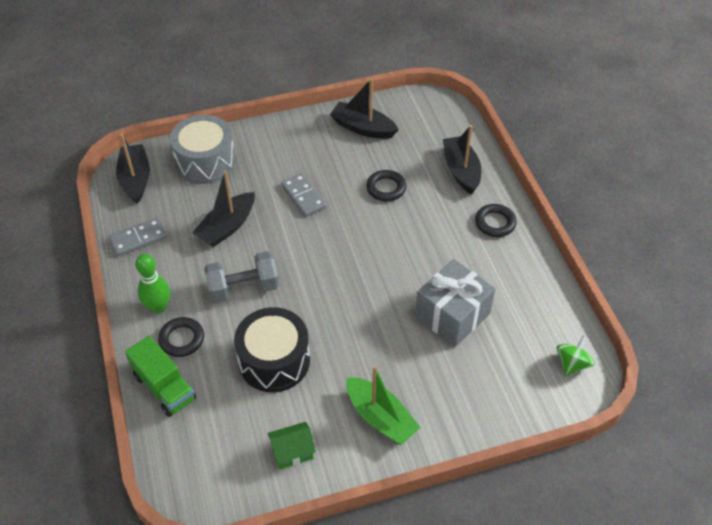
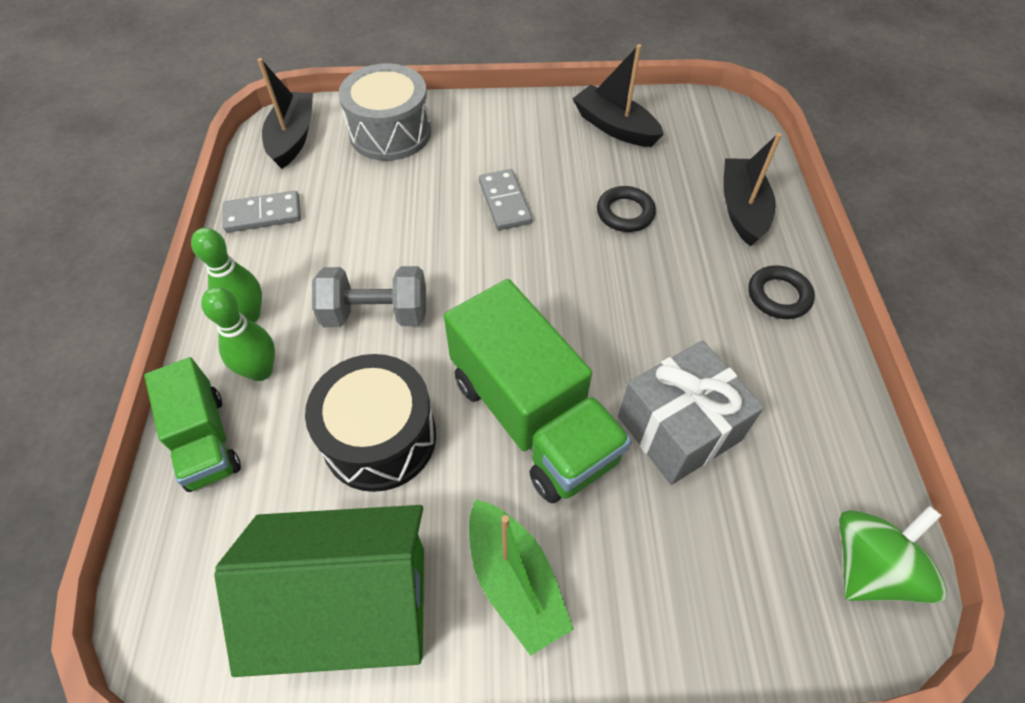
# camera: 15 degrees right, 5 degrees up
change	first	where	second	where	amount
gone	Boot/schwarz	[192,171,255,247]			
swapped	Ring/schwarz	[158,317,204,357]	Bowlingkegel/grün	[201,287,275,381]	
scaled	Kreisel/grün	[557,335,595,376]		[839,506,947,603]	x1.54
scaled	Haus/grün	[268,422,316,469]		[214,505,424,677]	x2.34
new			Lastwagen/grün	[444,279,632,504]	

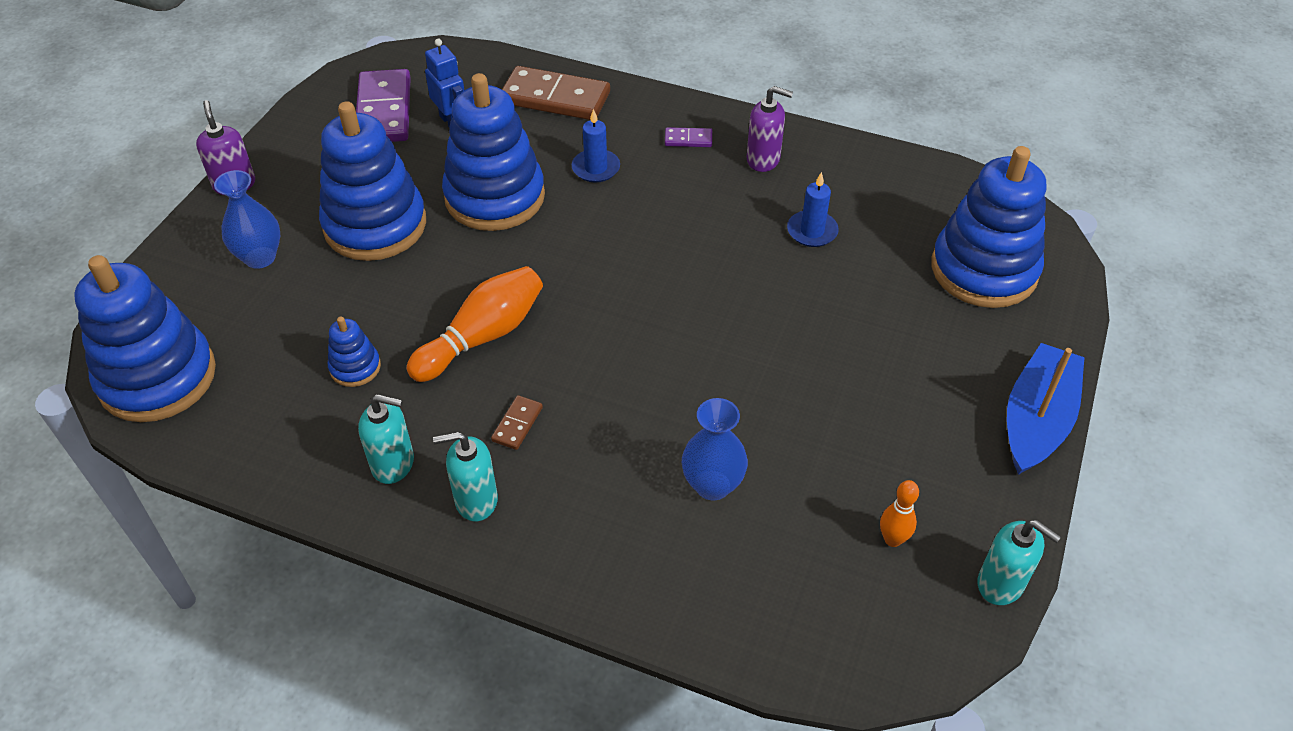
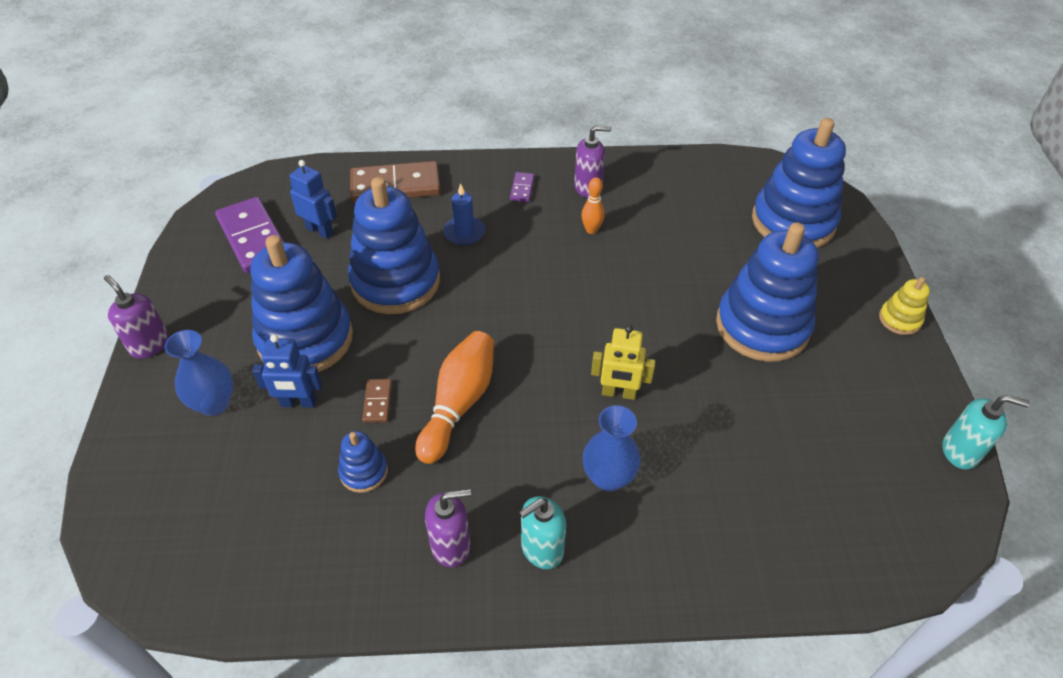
# camera: 25 degrees left, 0 degrees up
change	first	where	second	where	amount
rotated	Dominostein/lila	[665,127,712,147]		[510,172,535,202]	60 degrees counterclockwise
gone	Kerze/blau	[787,172,839,247]			
shifted	Stapelspielzeug/blau	[75,255,216,422]		[716,222,819,362]	
swapped	Boot/blau	[1007,343,1085,475]	Stapelspielzeug/gelb	[879,277,930,335]	
repainted	Seifenspender/türkis	[358,394,414,484]	Seifenspender/lila	[425,489,471,567]	
shifted	Dominostein/braun	[491,395,543,450]		[362,379,392,423]	
shifted	Vase/blau	[682,398,748,501]		[583,405,641,492]	
shifted	Bowlingkegel/orange	[880,480,919,547]		[581,177,605,234]	
new			Roboter/gelb	[591,325,656,400]	
new			Roboter/blau	[252,334,322,408]	

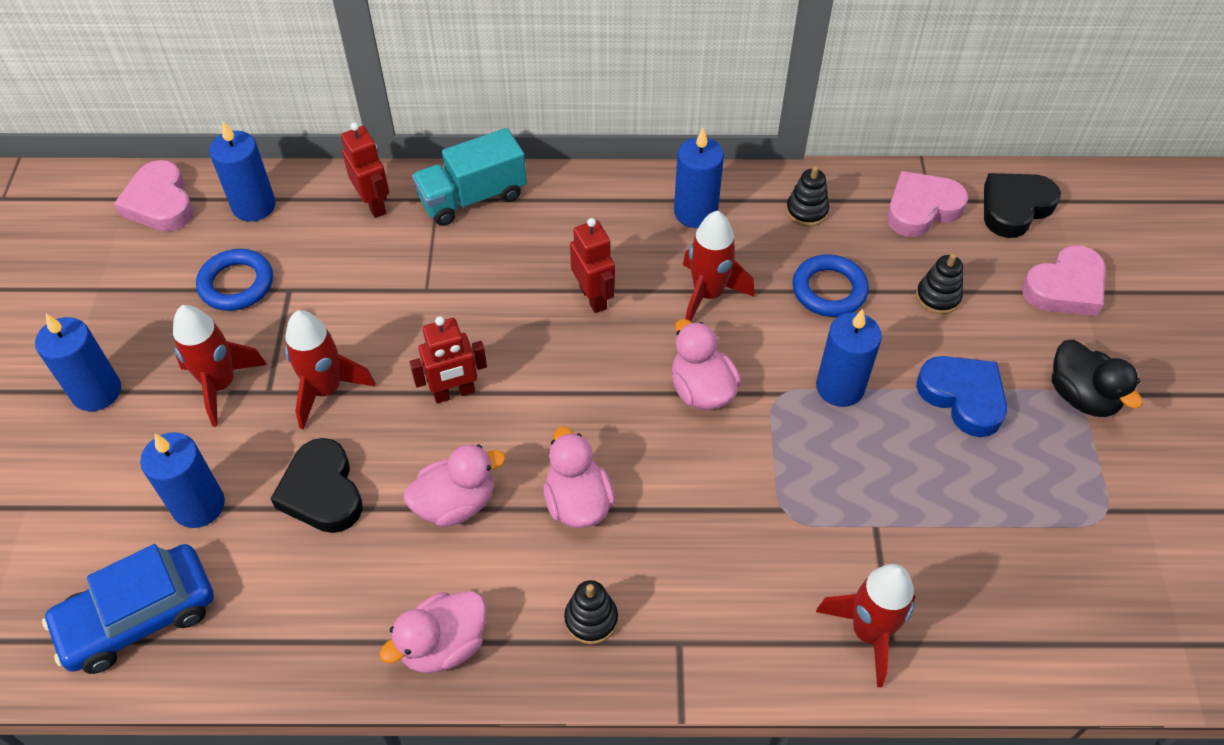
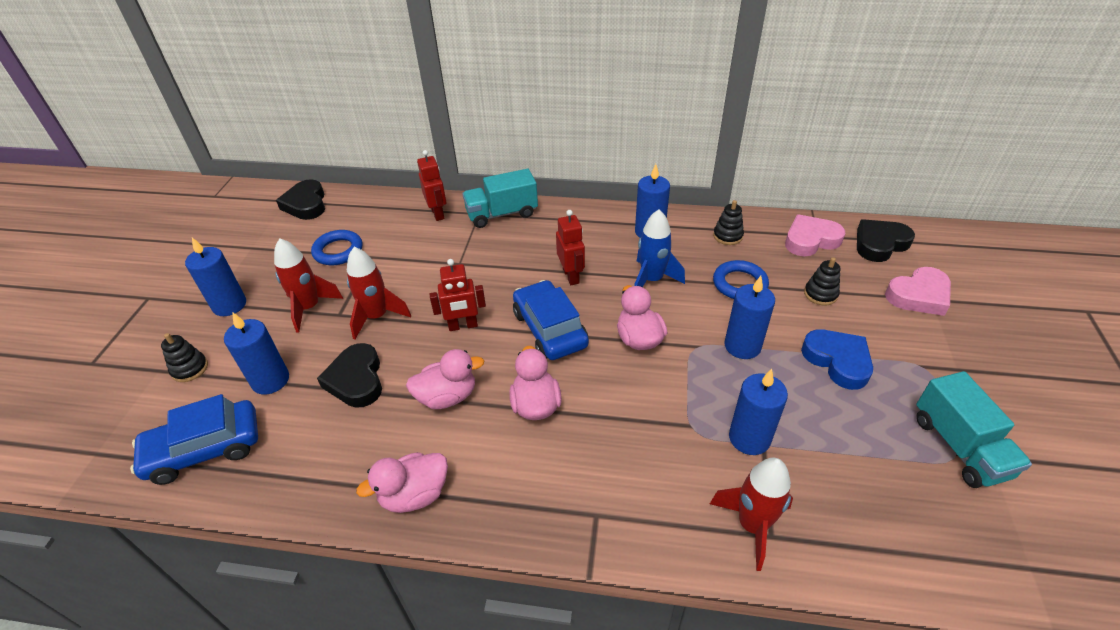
# camera: 10 degrees right, 10 degrees down
change	first	where	second	where	amount
shifted	Kerze/blau	[209,121,276,222]		[729,369,788,455]	
repainted	Herz/rosa	[114,160,193,231]	Herz/schwarz	[276,179,325,220]	
repainted	Rakete/rot	[683,211,755,321]	Rakete/blau	[634,209,685,287]	
gone	Ente/schwarz	[1052,340,1143,417]			
shifted	Stapelspielzeug/schwarz	[564,580,618,644]		[161,333,208,382]	
new			Auto/blau	[513,280,589,360]	
new			Lastwagen/türkis	[916,371,1032,488]	

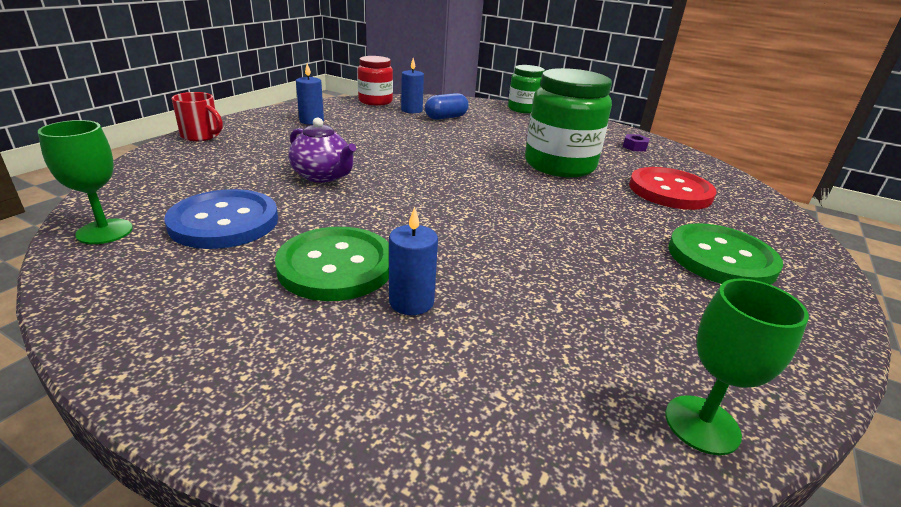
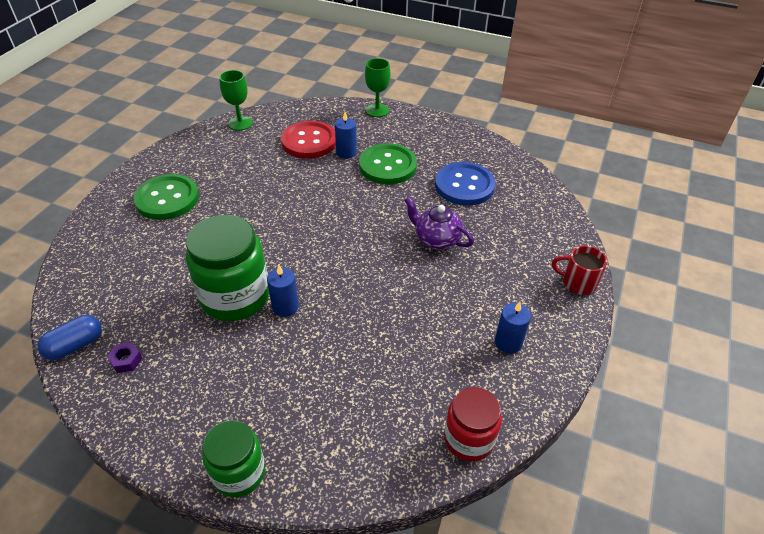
# camera: 175 degrees right, 15 degrees up
change	first	where	second	where	amount
shifted	Kerze/blau	[401,58,424,114]		[267,265,299,317]	
shifted	Kapsel/blau	[425,93,469,120]		[37,315,102,360]	
shifted	Kelch/grün	[38,120,133,244]		[365,58,390,117]	
shifted	Knopf/rot	[629,167,717,210]		[281,121,336,159]	

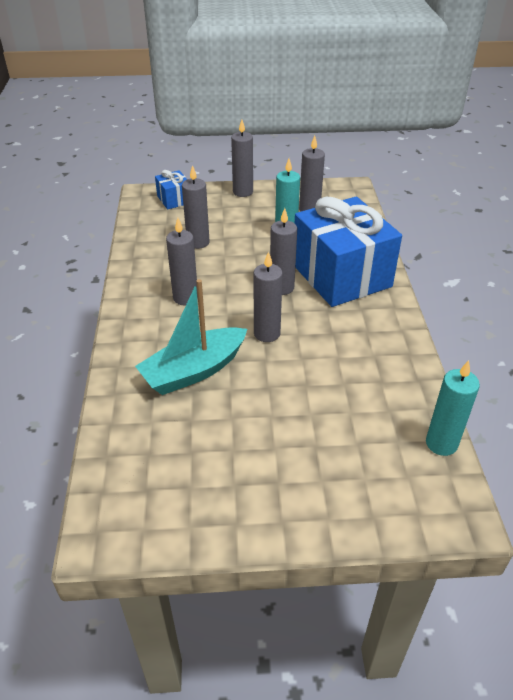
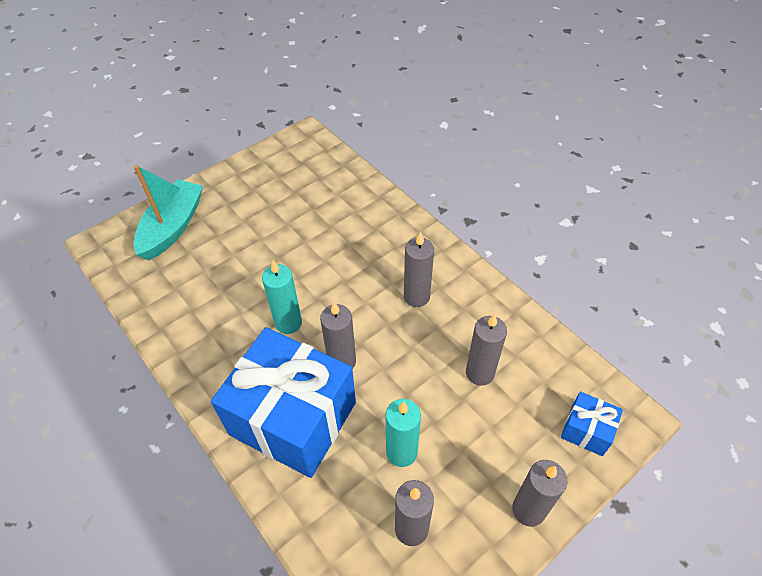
# camera: 145 degrees right, 10 degrees up
change	first	where	second	where	amount
gone	Kerze/grau	[254,251,283,342]			
shifted	Boot/türkis	[135,279,247,395]		[134,165,203,260]	
shifted	Kerze/türkis	[426,360,480,456]		[262,260,302,334]	

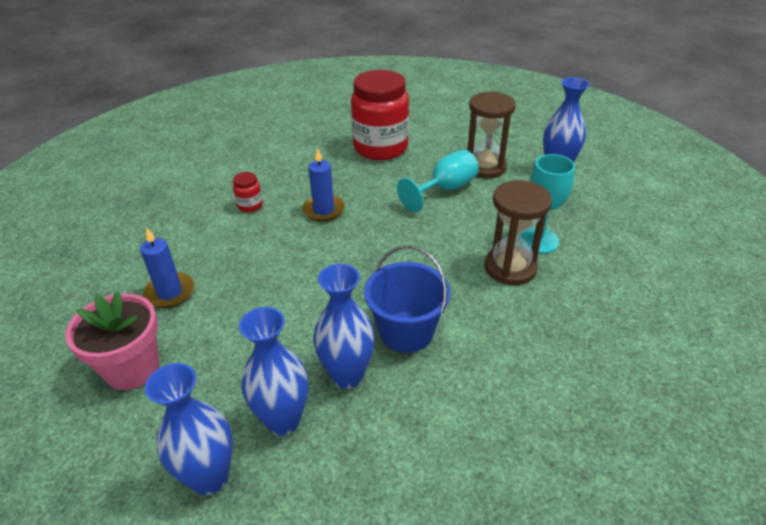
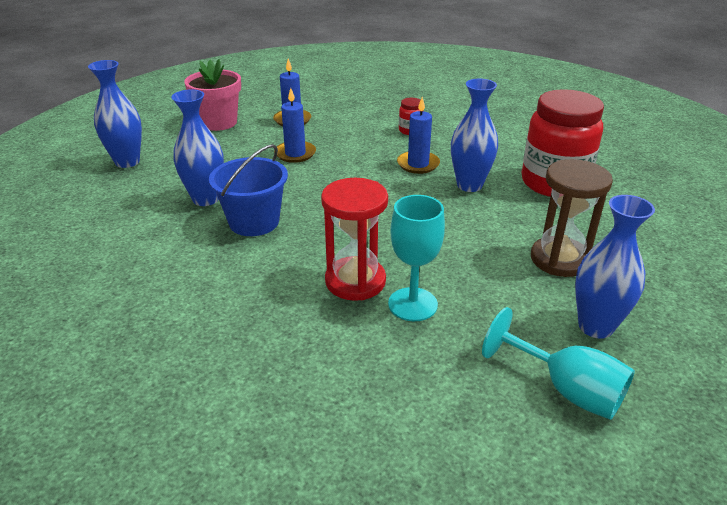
# camera: 80 degrees right, 5 degrees down
change	first	where	second	where	amount
shifted	Kelch/türkis	[397,150,479,212]		[482,307,635,420]	
repainted	Sanduhr/braun	[484,180,552,285]	Sanduhr/rot	[321,178,388,301]	
shifted	Vase/blau	[239,307,308,436]		[451,79,498,192]	
new			Kerze/blau	[274,88,316,163]	

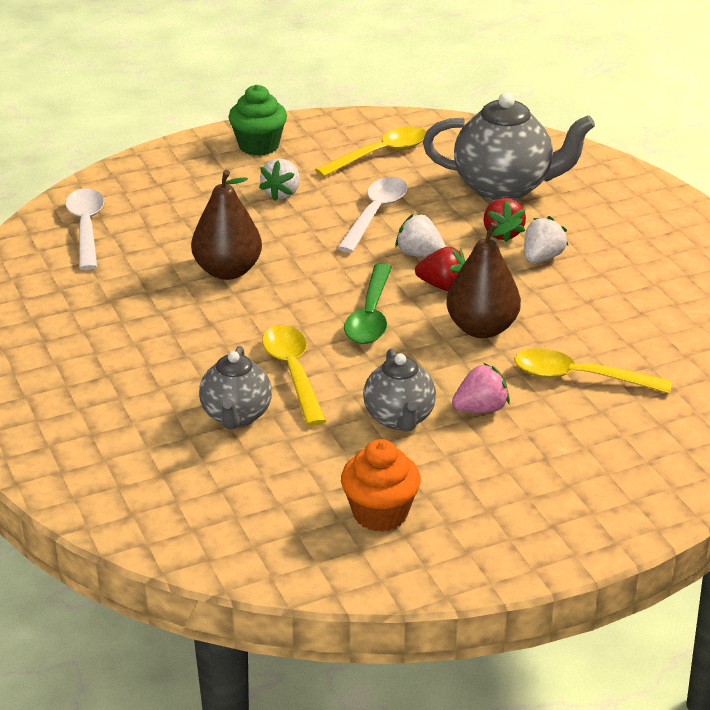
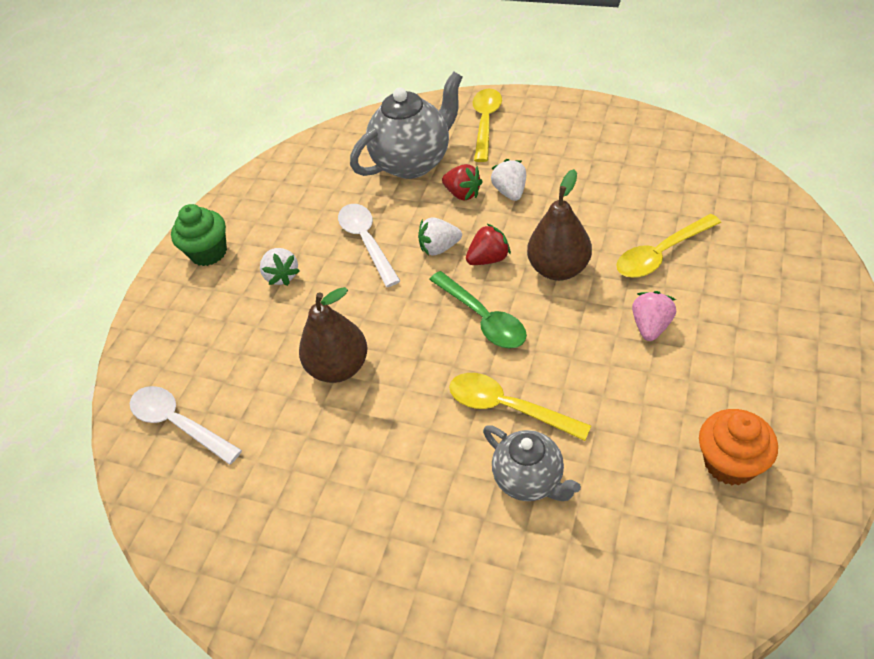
# camera: 40 degrees left, 15 degrees up
change	first	where	second	where	amount
shifted	Löffel/gelb	[315,127,426,177]		[473,89,502,162]	
gone	Teekanne/grau	[363,348,436,432]			

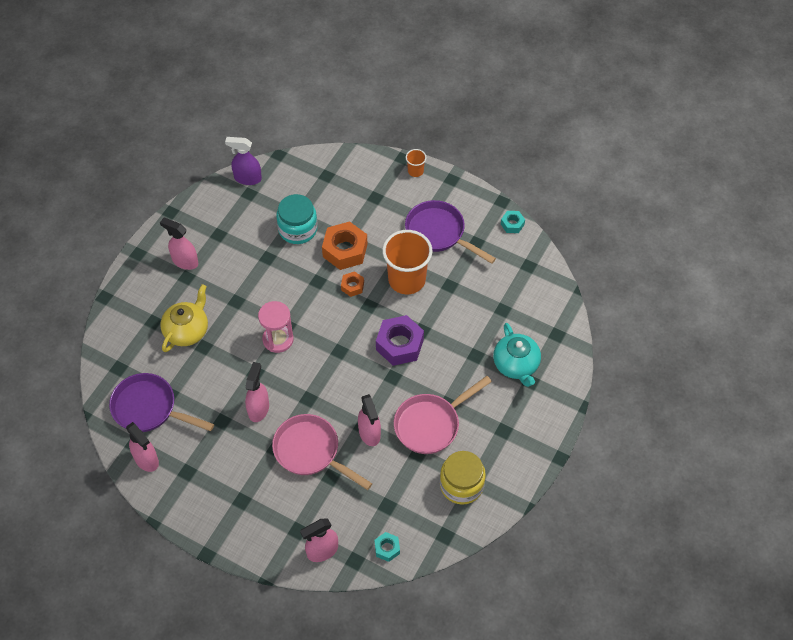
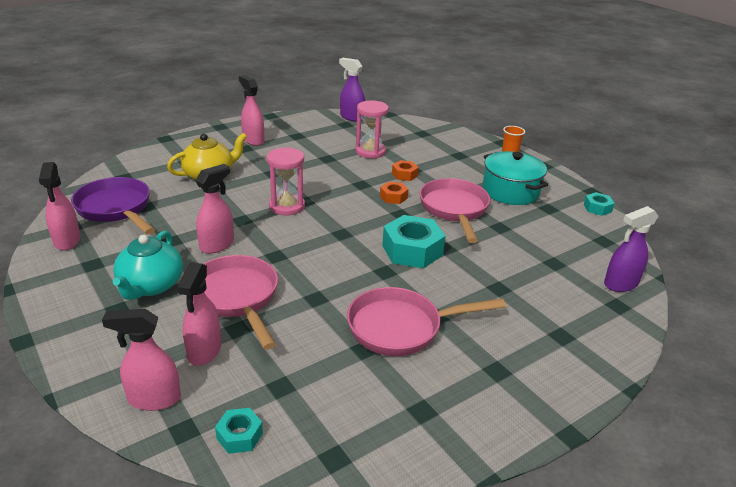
# camera: 25 degrees right, 25 degrees down
change	first	where	second	where	amount
swapped	Einmachglas/türkis	[276,194,318,244]	Sanduhr/rosa	[356,101,389,159]	
swapped	Pfanne/lila	[405,200,496,264]	Kochtopf/türkis	[483,151,548,205]	
scaled	Sechskantmutter/orange	[322,221,367,270]		[392,160,419,181]	x0.51
swapped	Becher/orange	[382,230,432,294]	Pfanne/rosa	[419,178,490,243]	
repainted	Sechskantmutter/lila	[376,315,424,366]	Sechskantmutter/türkis	[382,215,445,268]	
shifted	Teekanne/türkis	[493,323,541,387]		[113,231,183,300]	
shifted	Sprühflasche/rosa	[358,394,381,446]		[177,262,221,366]	
gone	Einmachglas/gelb	[440,451,486,505]			
new			Sprühflasche/lila	[604,206,658,292]	

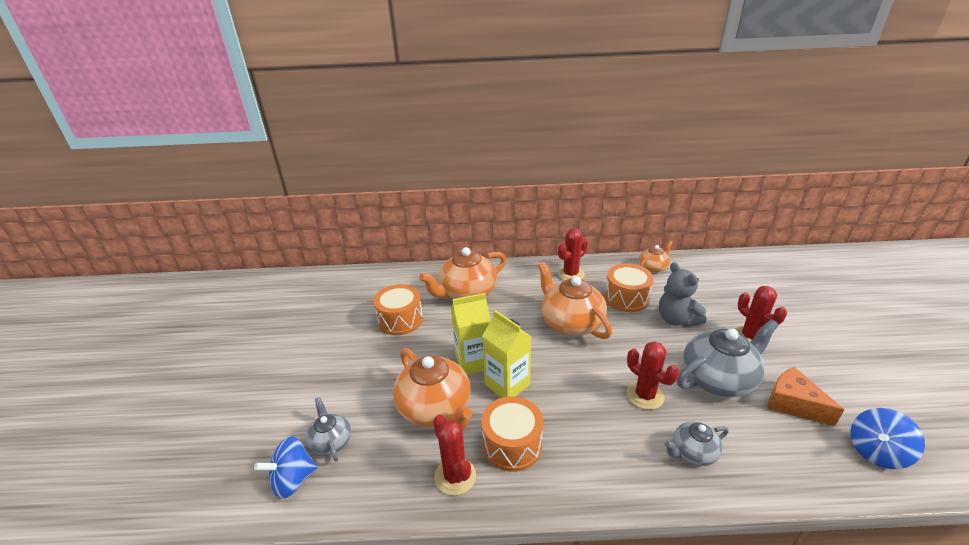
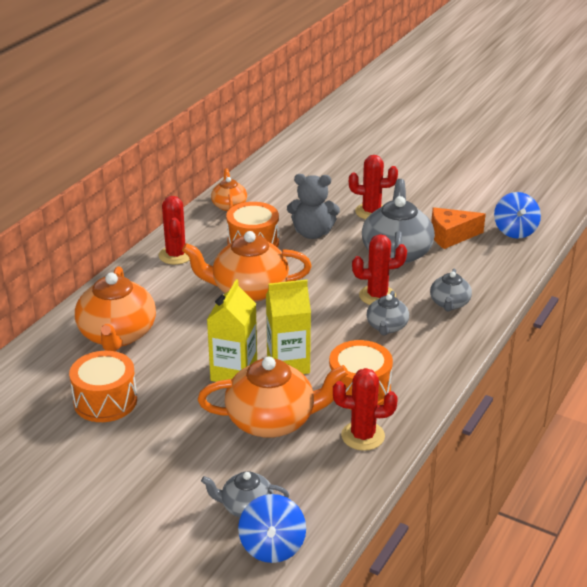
# camera: 60 degrees left, 0 degrees up
change	first	where	second	where	amount
new			Teekanne/grau	[367,291,409,336]	

